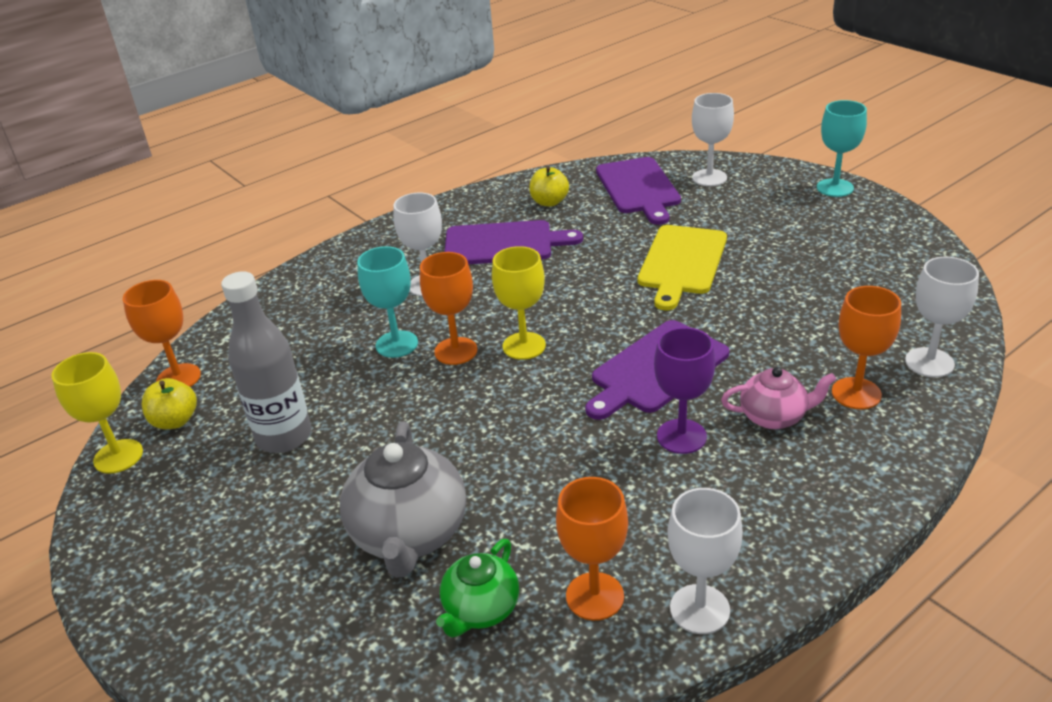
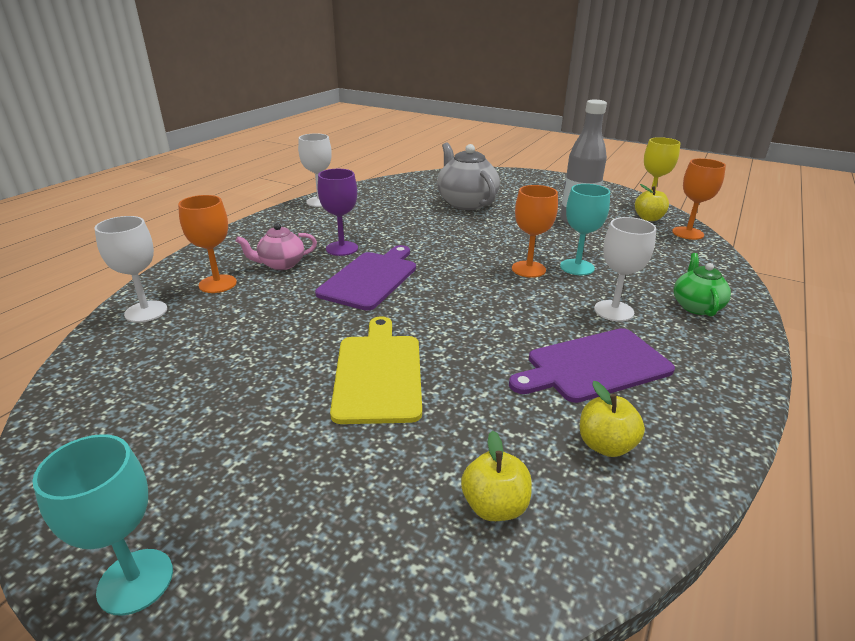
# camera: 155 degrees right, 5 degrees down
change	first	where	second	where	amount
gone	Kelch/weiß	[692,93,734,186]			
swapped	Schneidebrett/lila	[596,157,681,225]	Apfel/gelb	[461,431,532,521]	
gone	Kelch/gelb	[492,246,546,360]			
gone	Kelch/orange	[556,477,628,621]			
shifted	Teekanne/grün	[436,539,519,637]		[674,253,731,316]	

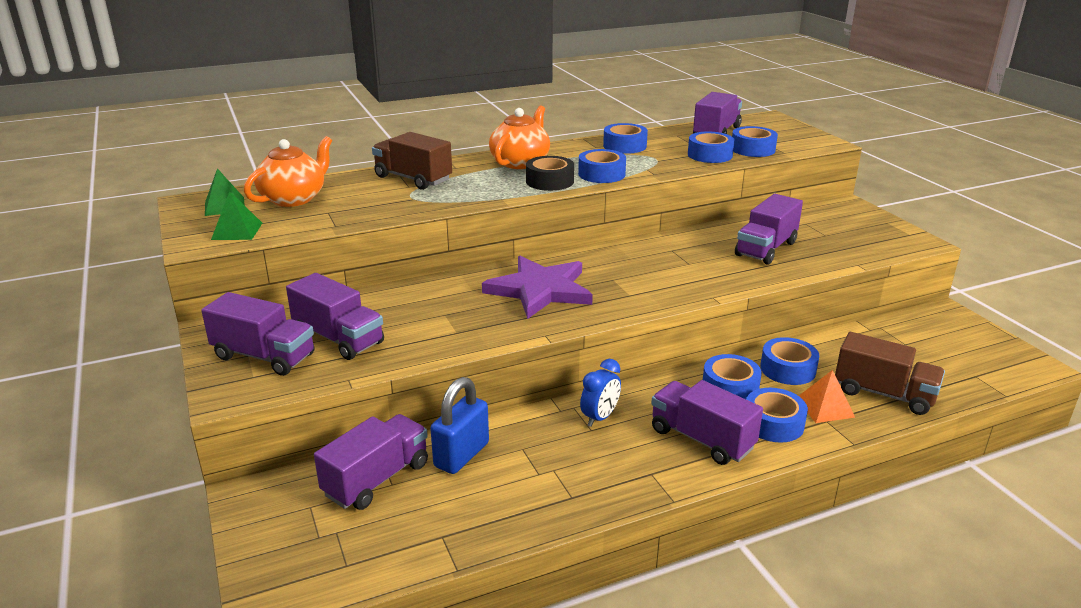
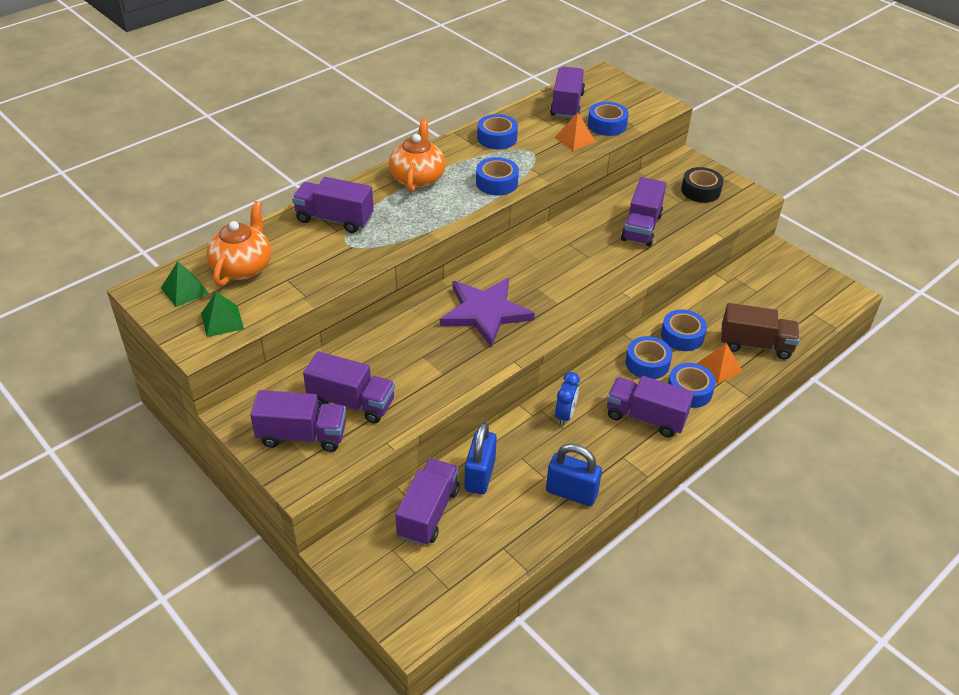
# camera: 20 degrees left, 15 degrees up
change	first	where	second	where	amount
swapped	Klebeband/blau	[688,131,735,163]	Pyramide/orange	[555,113,596,151]	
repainted	Lastwagen/braun	[372,132,452,190]	Lastwagen/lila	[292,177,374,233]	
shifted	Klebeband/schwarz	[526,156,574,191]		[681,167,724,203]	
new			Vorhängeschloss/blau	[546,444,602,506]	

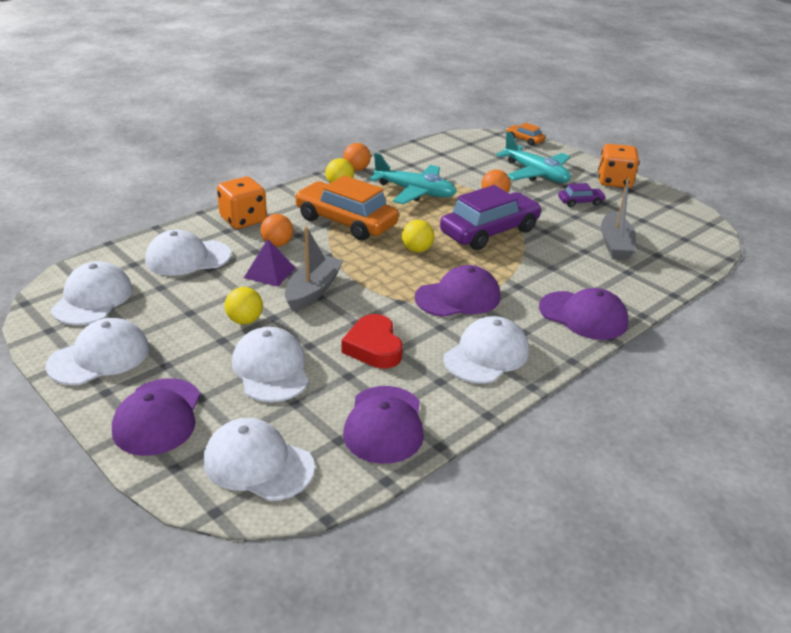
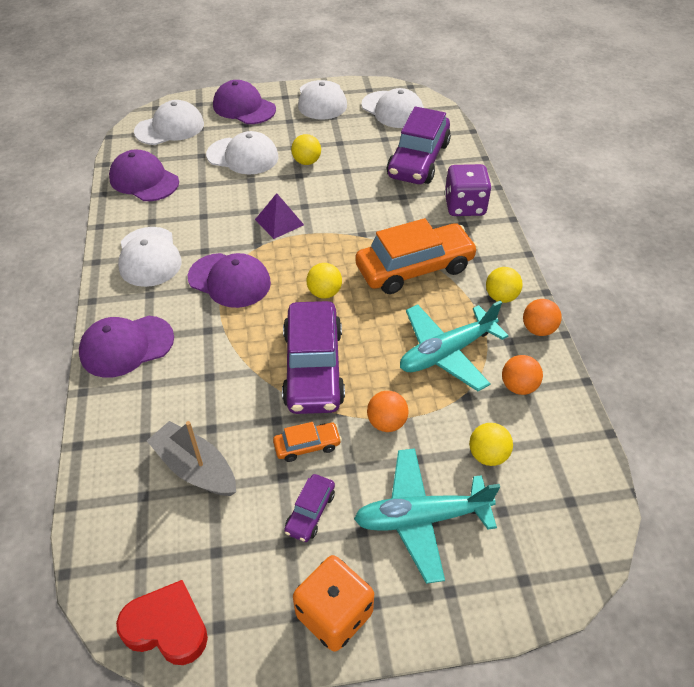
# camera: 125 degrees right, 15 degrees up
change	first	where	second	where	amount
shifted	Auto/orange	[506,123,545,146]		[273,422,342,462]	
repainted	Spielwürfel/orange	[217,177,267,229]	Spielwürfel/lila	[445,164,492,216]	
shifted	Ball/orange	[260,214,293,247]		[502,355,543,395]	
gone	Boot/grau	[285,226,344,311]			
swapped	Kappe/weiß	[145,230,231,276]	Auto/lila	[387,106,451,184]	
shifted	Pyramide/lila	[244,239,296,287]		[255,193,304,239]	
rotated	Kappe/lila	[415,265,500,317]		[188,253,271,308]	75 degrees counterclockwise
shifted	Herz/rot	[341,314,403,369]		[116,580,208,665]	
new			Ball/gelb	[469,423,513,466]	

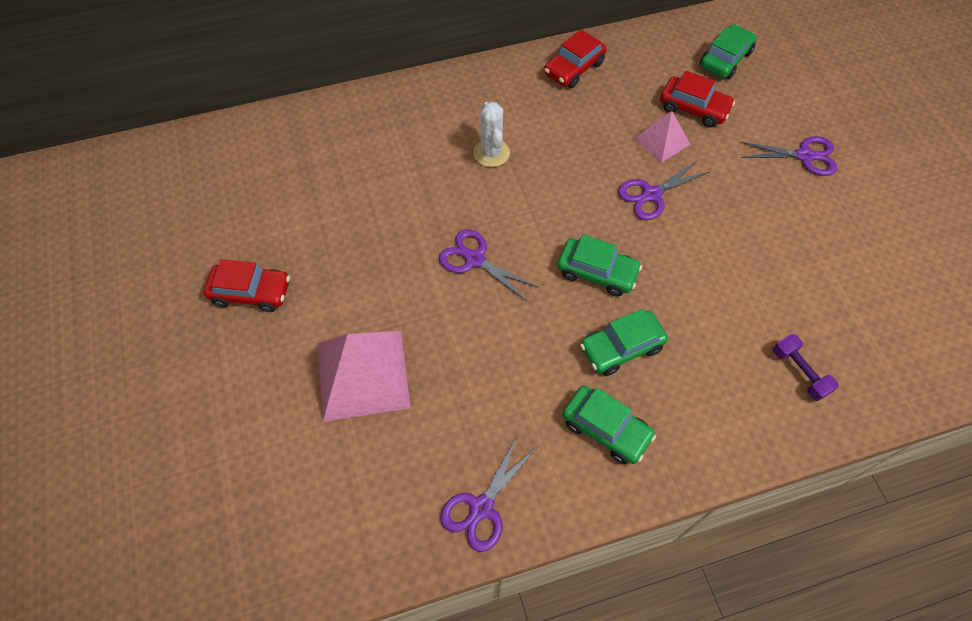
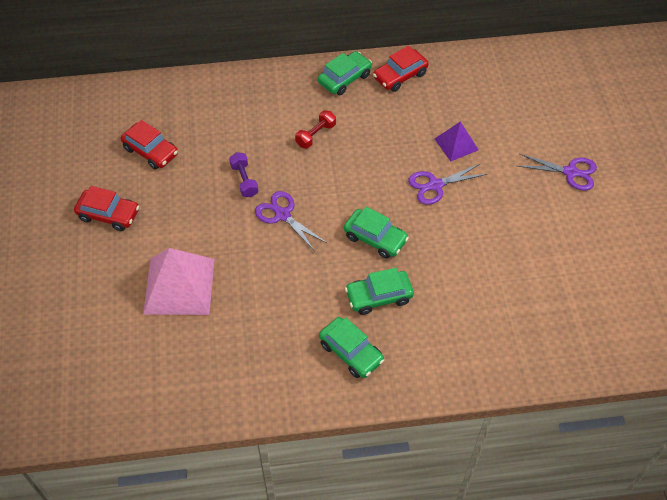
# camera: 10 degrees right, 5 degrees down
change	first	where	second	where	amount
shifted	Auto/grün	[700,24,757,79]		[318,51,372,95]	
shifted	Auto/rot	[660,71,735,127]		[121,120,178,170]	
swapped	Kaktus/weiß	[473,102,510,167]	Hantel/rot	[295,110,336,148]	
repainted	Pyramide/rosa	[635,111,690,163]	Pyramide/lila	[435,121,478,161]	
shifted	Hantel/lila	[773,334,839,401]		[229,152,259,197]	
gone	Schere/lila	[440,435,537,552]			

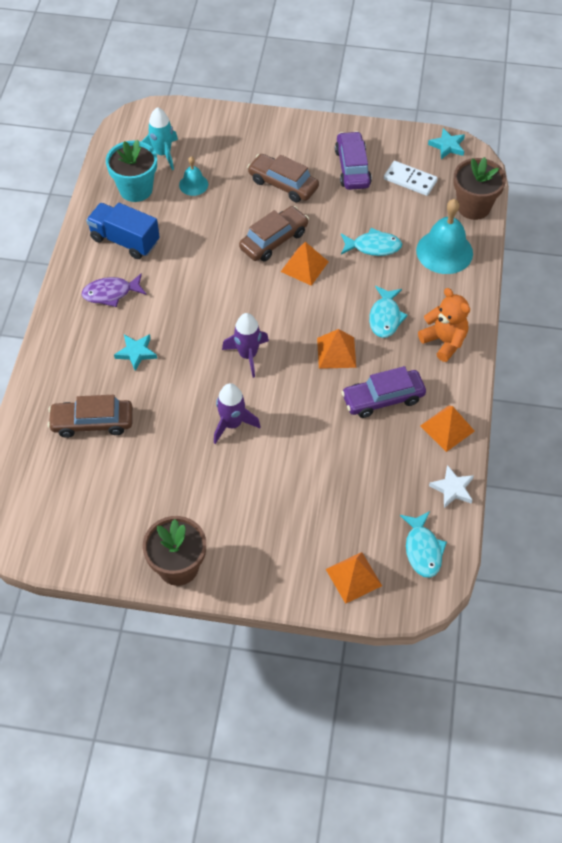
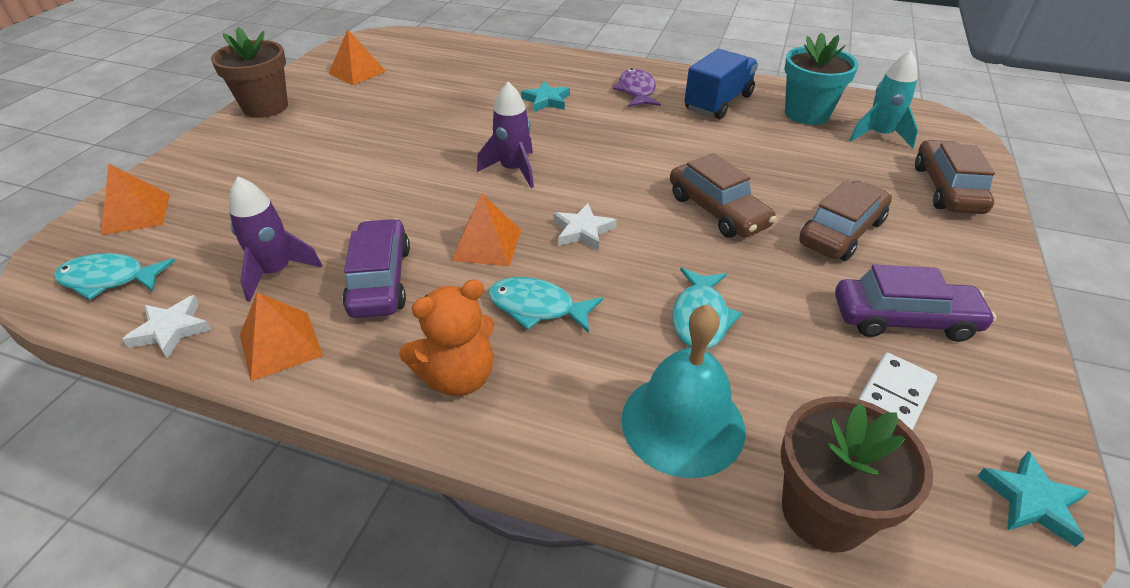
# camera: 100 degrees right, 15 degrees down
change	first	where	second	where	amount
gone	Glocke/türkis	[179,156,208,196]			
shifted	Pyramide/orange	[281,242,329,286]		[329,29,386,85]	
shifted	Rakete/lila	[214,383,261,444]		[229,177,322,302]	
shifted	Auto/braun	[48,395,133,438]		[915,140,995,214]	
new			Stern/weiß	[553,203,617,250]	

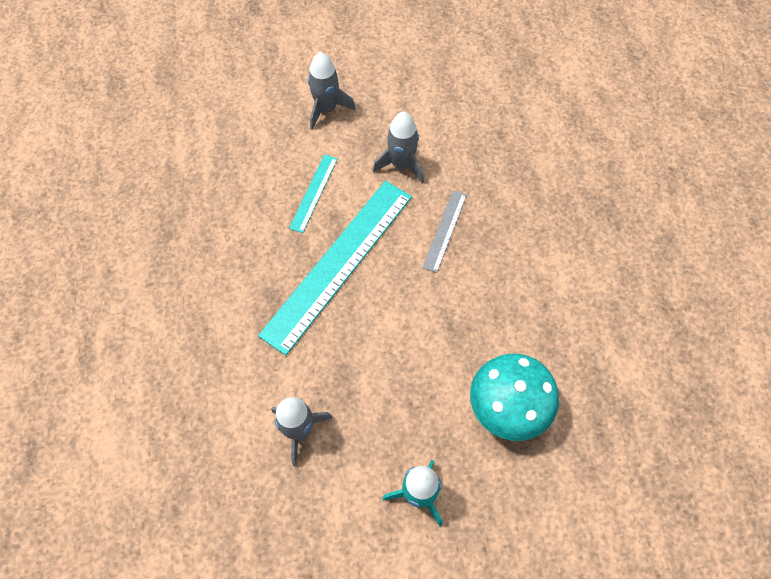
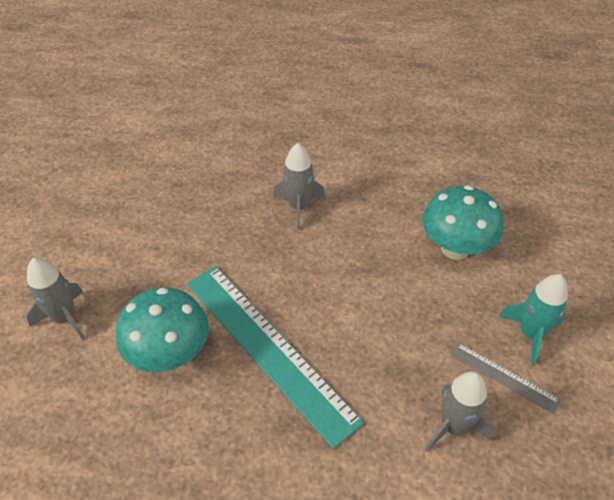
# camera: 75 degrees left, 15 degrees down
change	first	where	second	where	amount
shifted	Rakete/grau	[373,112,424,184]		[273,143,325,230]	
swapped	Lineal/türkis	[289,154,337,233]	Pilz/türkis	[116,287,208,372]	
shifted	Lineal/grau	[422,190,467,273]		[450,343,561,414]	

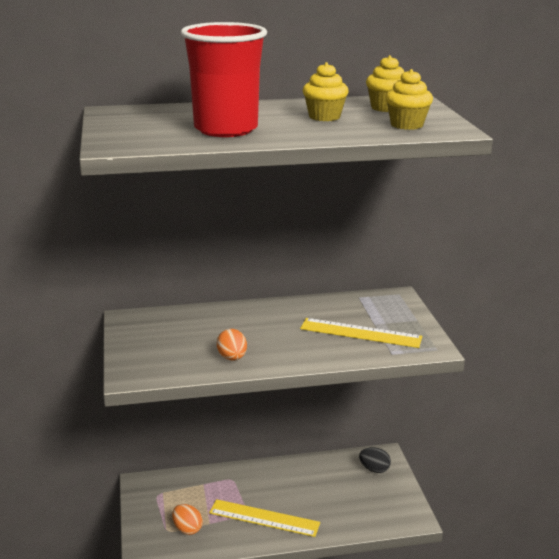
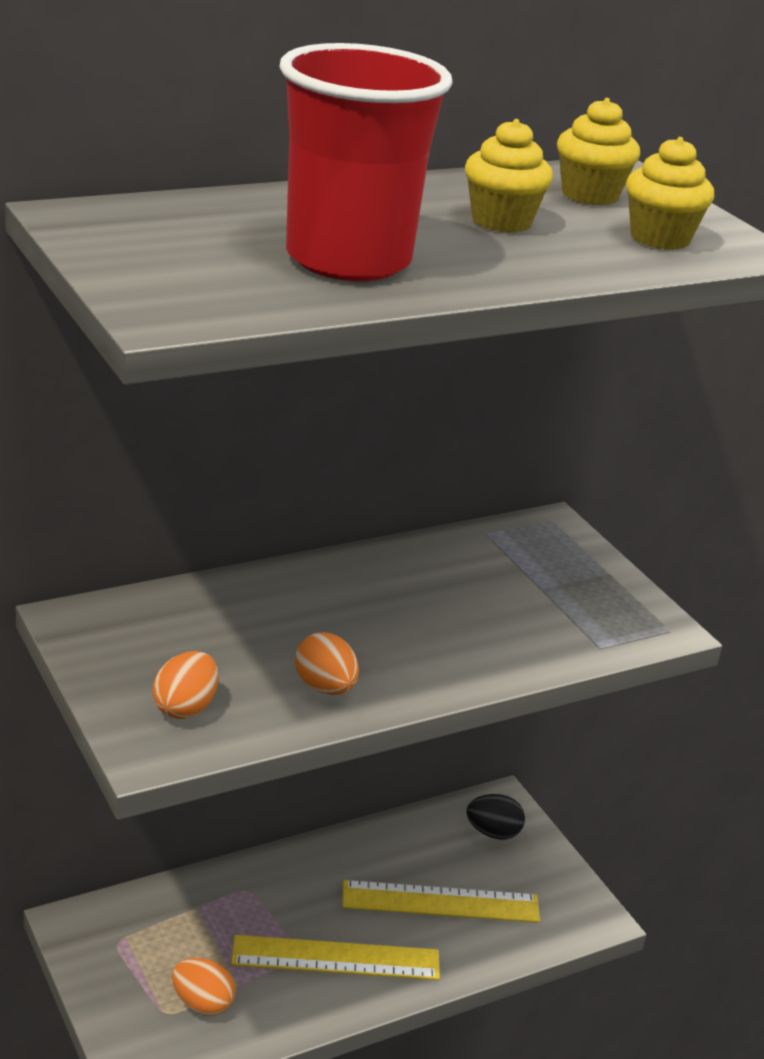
# camera: 20 degrees left, 5 degrees up
change	first	where	second	where	amount
shifted	Lineal/gelb	[300,318,422,348]		[342,880,540,923]	
new			Ei/orange	[153,651,219,719]	

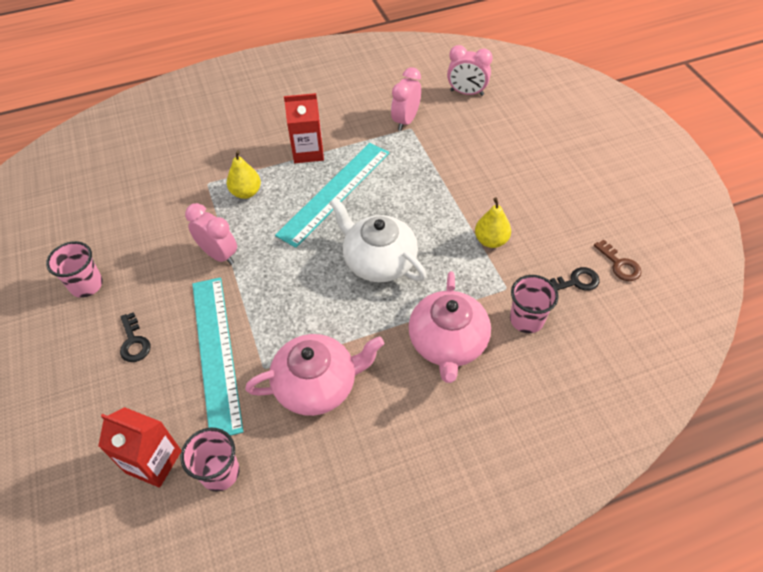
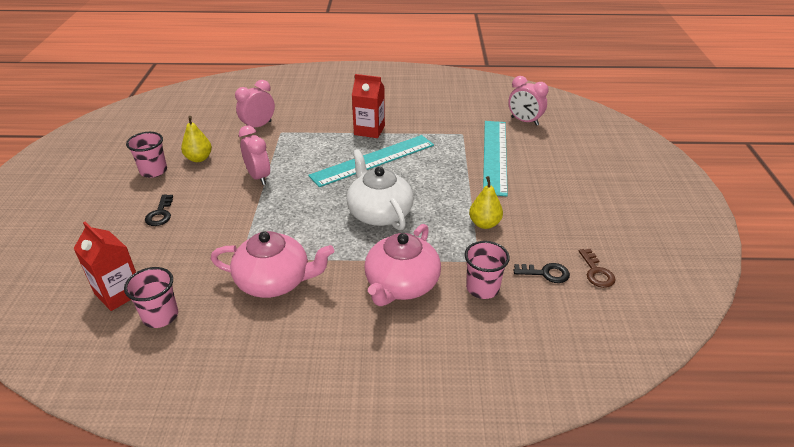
# camera: 20 degrees right, 15 degrees down
change	first	where	second	where	amount
shifted	Wecker/rosa	[391,67,421,131]		[235,80,275,127]	
shifted	Birne/gelb	[227,150,261,199]		[181,116,212,162]	
shifted	Lineal/türkis	[192,277,243,436]		[483,121,508,196]	

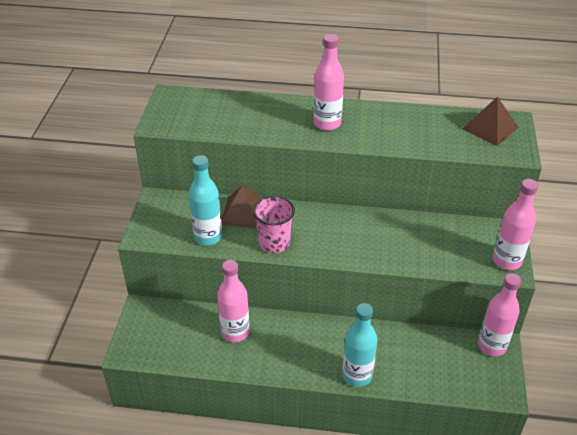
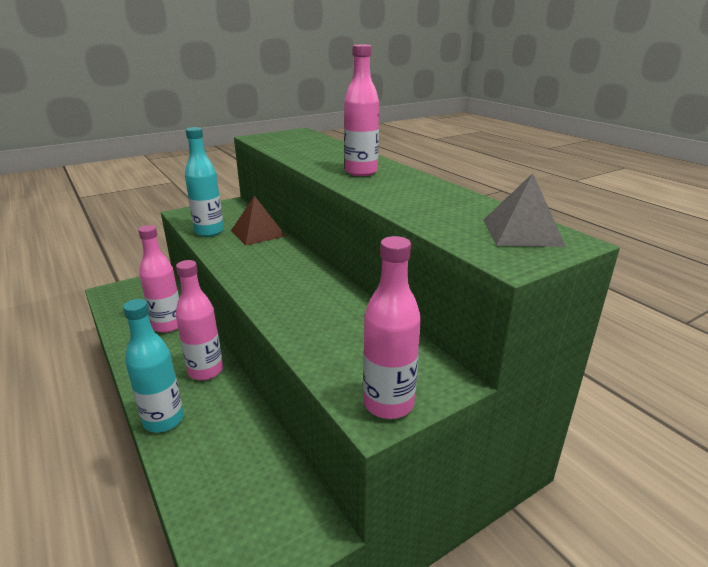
# camera: 50 degrees right, 15 degrees down
change	first	where	second	where	amount
repainted	Pyramide/braun	[462,97,518,146]	Pyramide/grau	[484,173,566,247]	
gone	Becher/rosa	[253,195,295,253]			
shifted	Flasche/rosa	[478,273,521,356]		[176,260,223,380]	

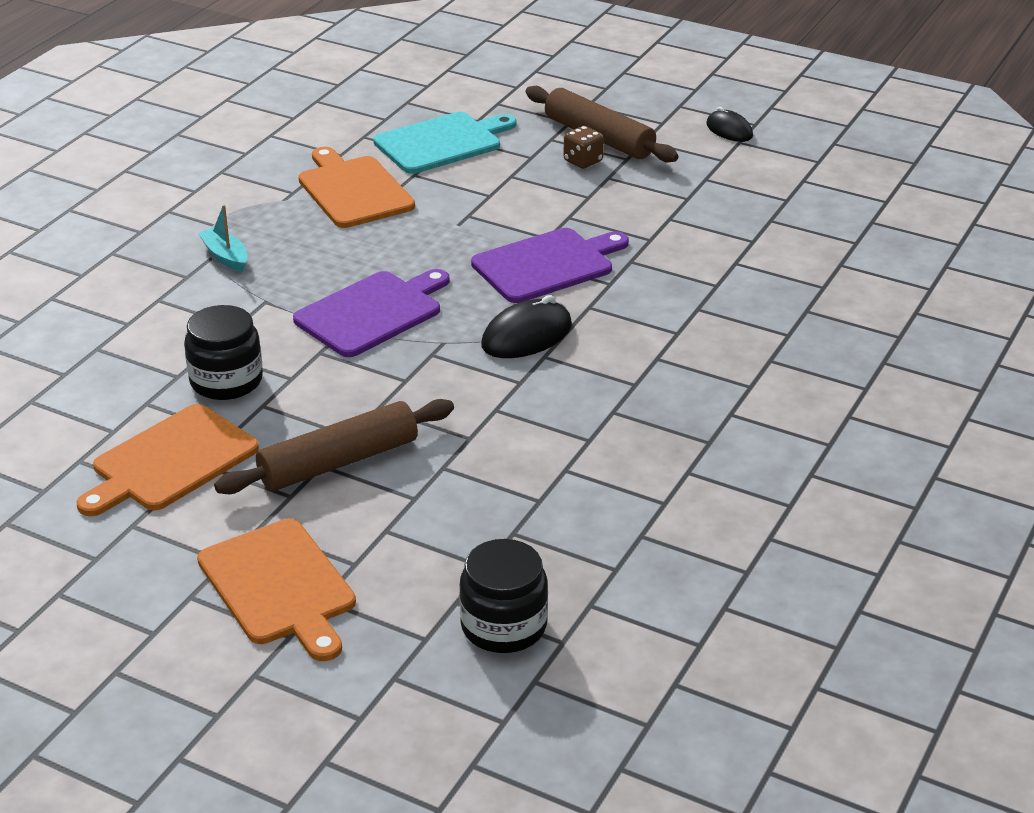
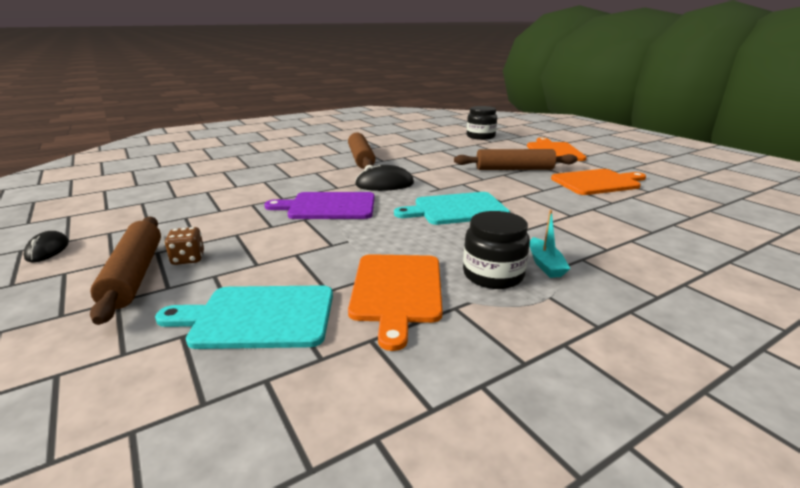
# camera: 150 degrees left, 10 degrees down
change	first	where	second	where	amount
repainted	Schneidebrett/lila	[293,269,450,357]	Schneidebrett/türkis	[394,192,510,225]	
shifted	Einmachglas/schwarz	[184,305,263,400]		[463,211,530,289]	
new			Nudelholz/braun	[348,132,375,169]	

